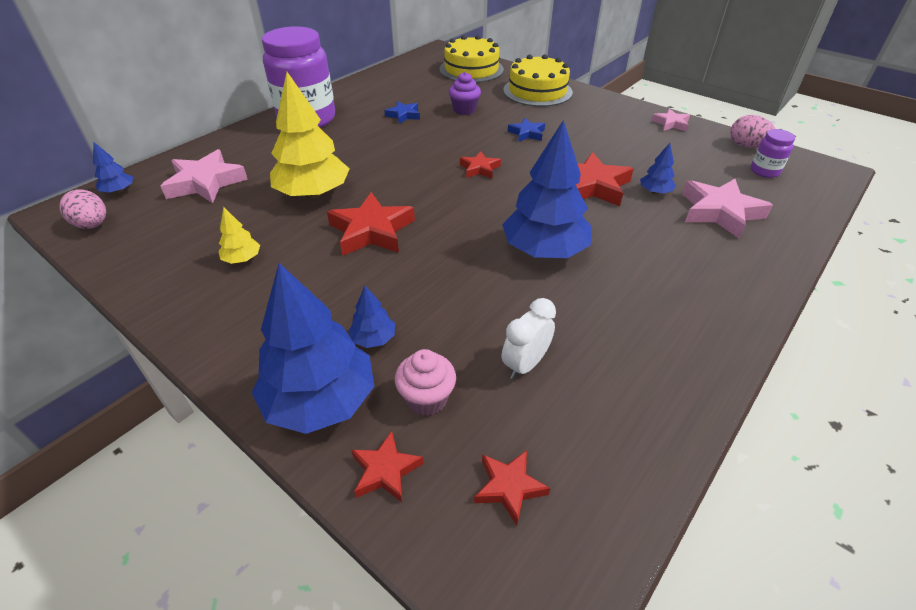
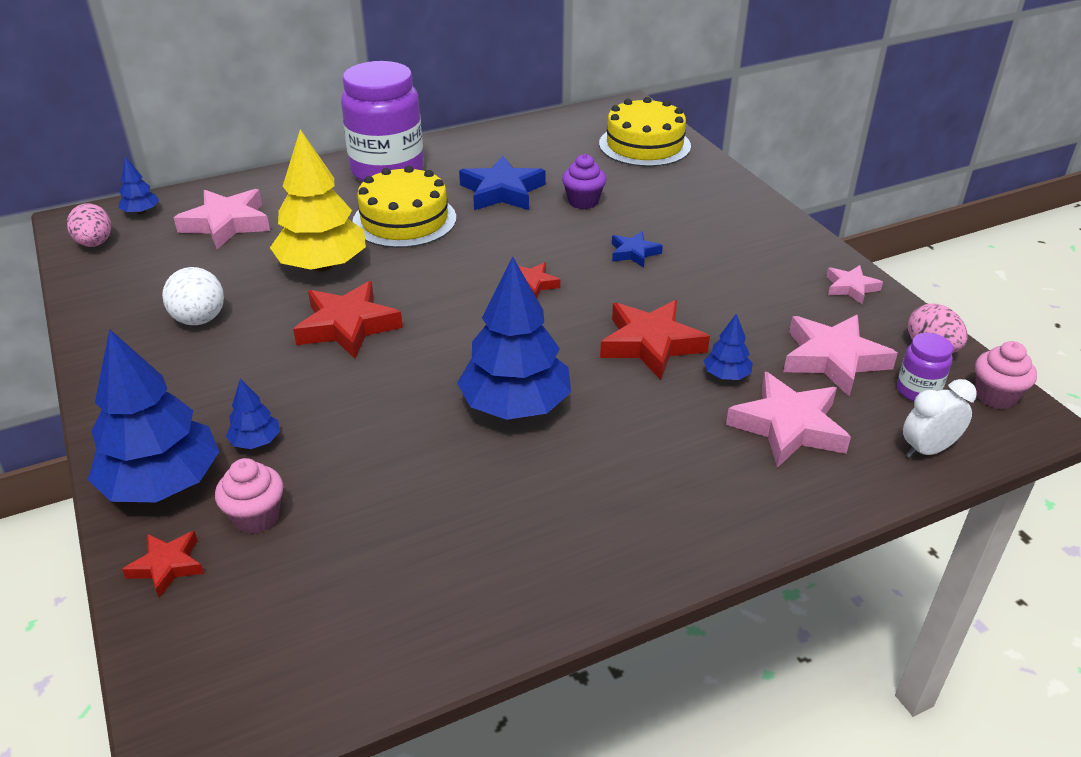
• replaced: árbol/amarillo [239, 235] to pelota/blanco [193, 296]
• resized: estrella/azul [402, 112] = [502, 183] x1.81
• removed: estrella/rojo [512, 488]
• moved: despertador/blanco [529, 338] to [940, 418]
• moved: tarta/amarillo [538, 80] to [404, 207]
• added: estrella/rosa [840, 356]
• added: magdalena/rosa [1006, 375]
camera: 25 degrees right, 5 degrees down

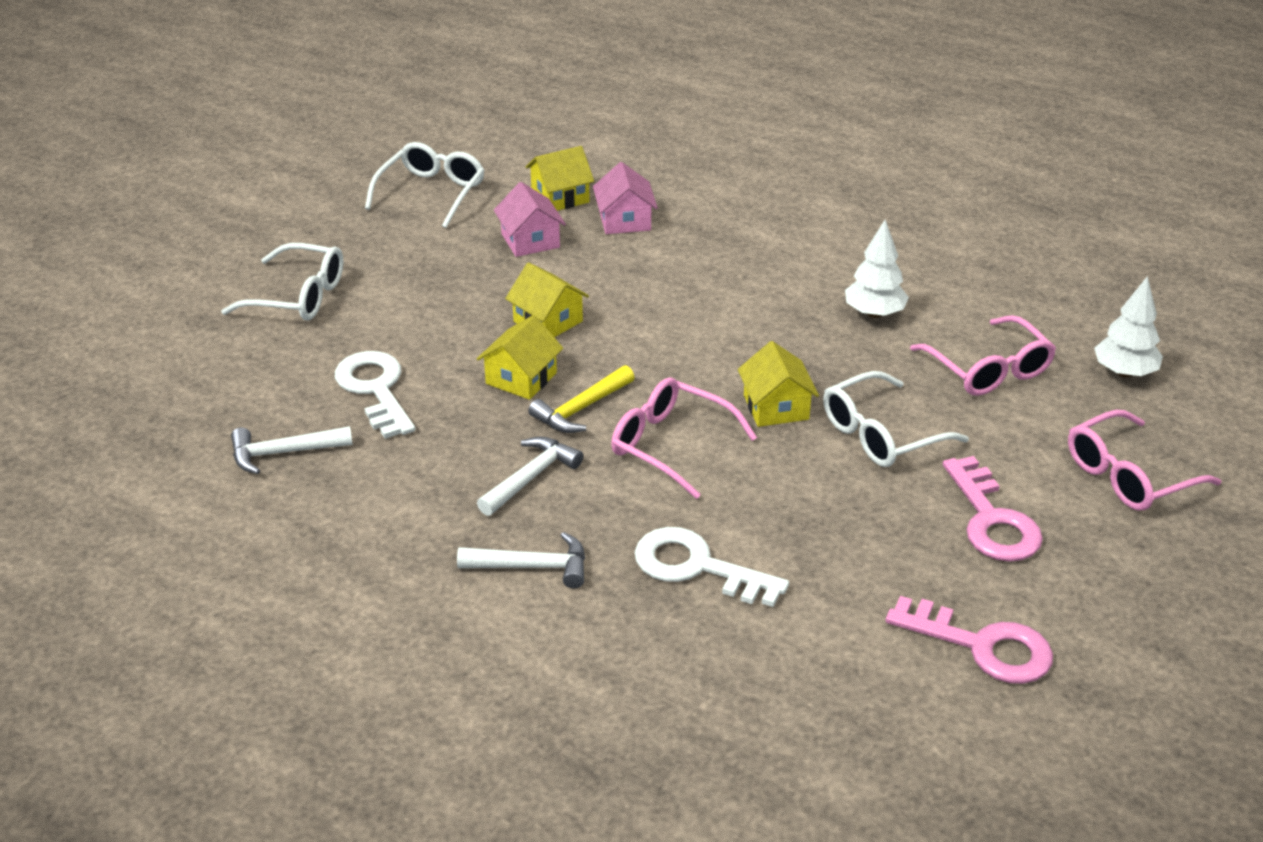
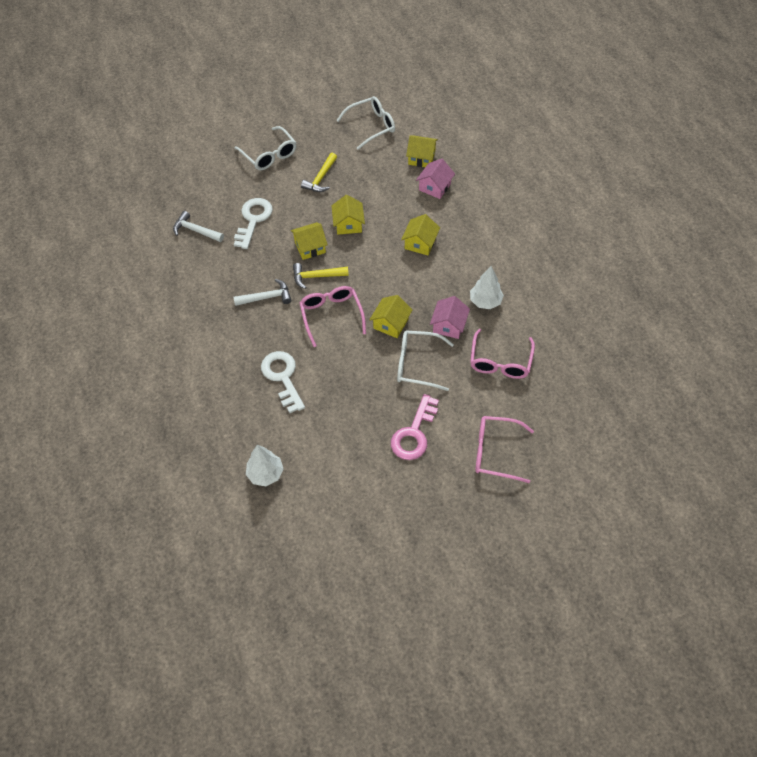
• removed: martillo/blanco [521, 560]
• moved: casa/rosa [530, 219] to [450, 317]
• removed: llave/rosa [969, 640]
• moved: árbol/blanco [1128, 326] to [265, 465]
• added: martillo/amarillo [319, 172]
• added: casa/amarillo [420, 234]
camera: 40 degrees right, 20 degrees up

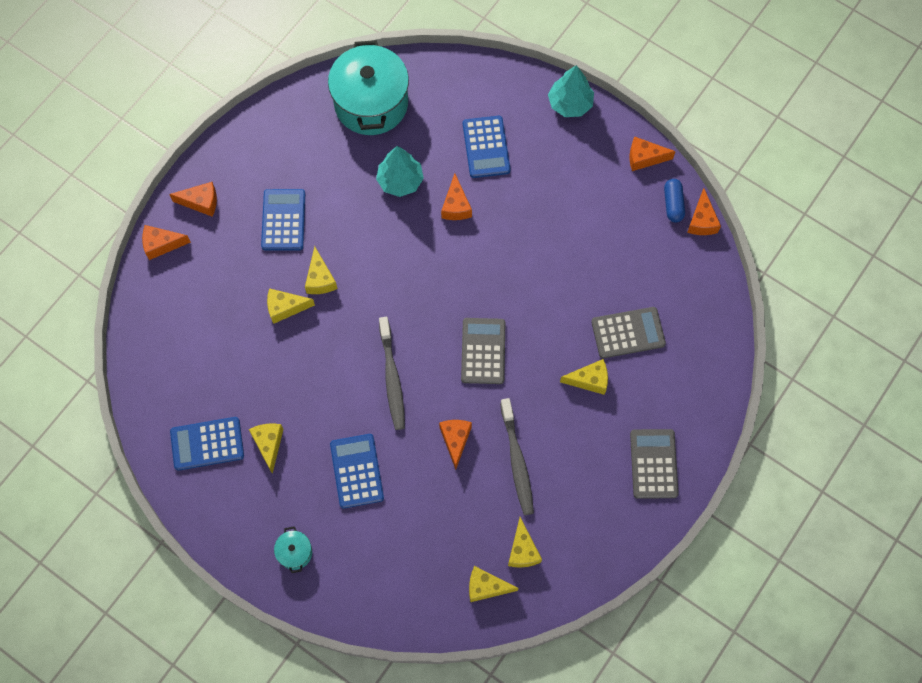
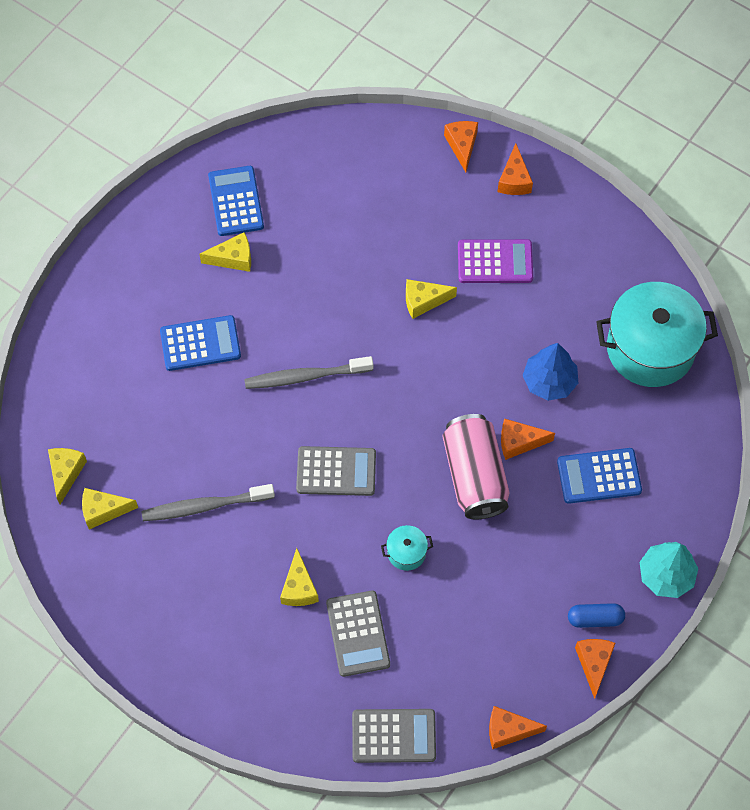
• recoloured: calculadora/azul [283, 220] to calculadora/morado [495, 261]
• removed: queso/amarillo [291, 306]
• moved: olla/turquesa [293, 549] to [407, 548]
• recoloured: árbol/turquesa [400, 171] to árbol/azul [550, 372]
• removed: queso/naranja [455, 445]
• moved: calculadora/gris [654, 464] to [394, 736]
• moved: cápsula/azul [674, 200] to [596, 615]
• added: lata/rosa [476, 467]
camera: 90 degrees right, 5 degrees down

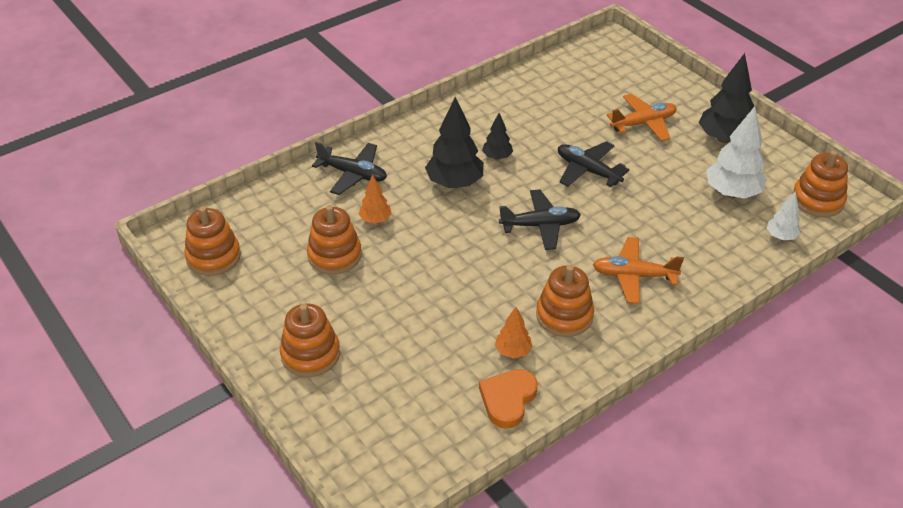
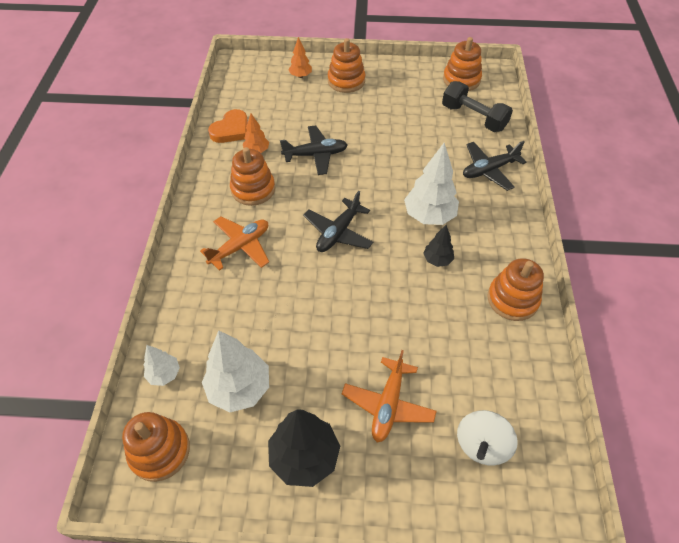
• moved: juguete apilable/naranja [334, 239] to [515, 289]
• moved: árbol/naranja [375, 199] to [300, 57]
• recoloured: árbol/negro [454, 142] to árbol/blanco [431, 184]
• turned: corazón/naranja [508, 399] = [228, 126] 60 degrees clockwise
• moved: avión/negro [593, 164] to [313, 150]
• added: mancuerna/negro [477, 106]
• added: peonza/blanco [487, 438]
camera: 130 degrees right, 10 degrees up

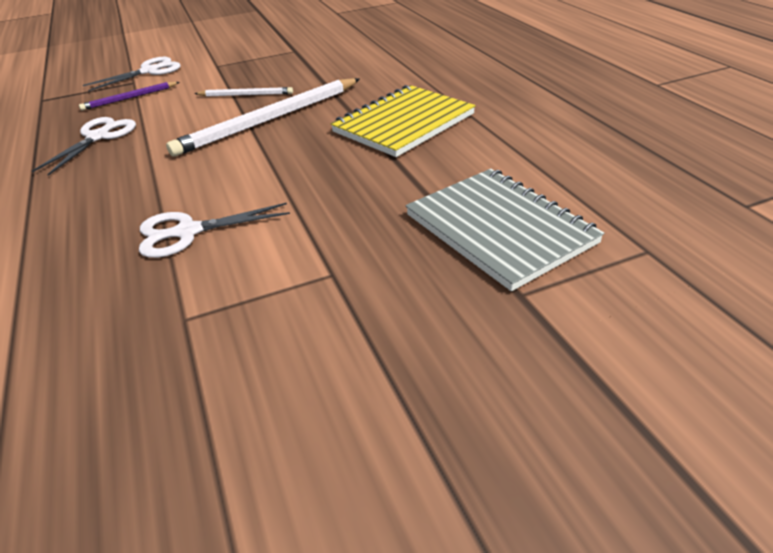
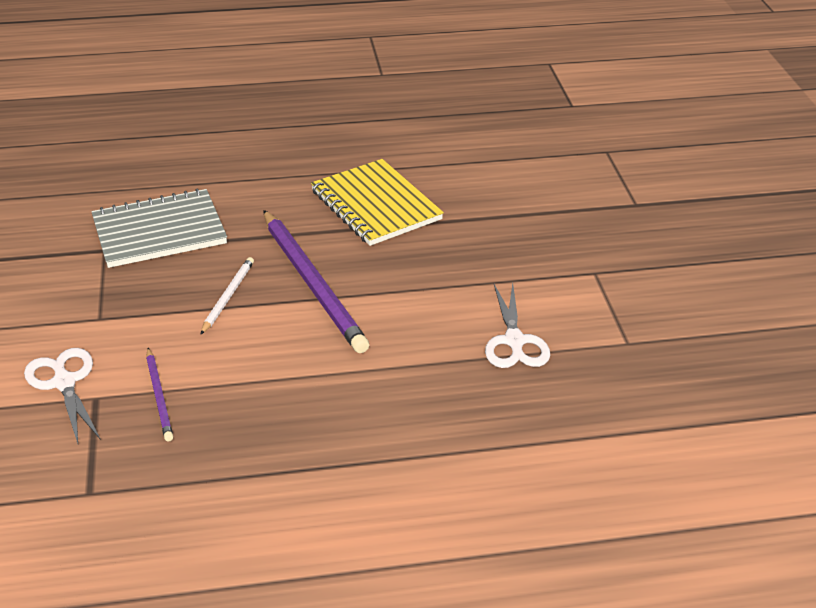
• removed: tijeras/blanco [84, 146]
• recoloured: lápiz/blanco [263, 117] to lápiz/morado [316, 281]
• moved: cuaderno/gris [505, 230] to [159, 228]
camera: 80 degrees left, 0 degrees up

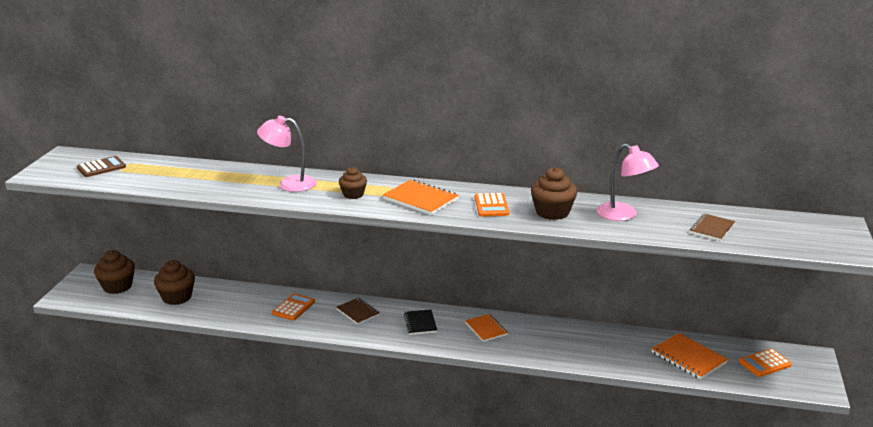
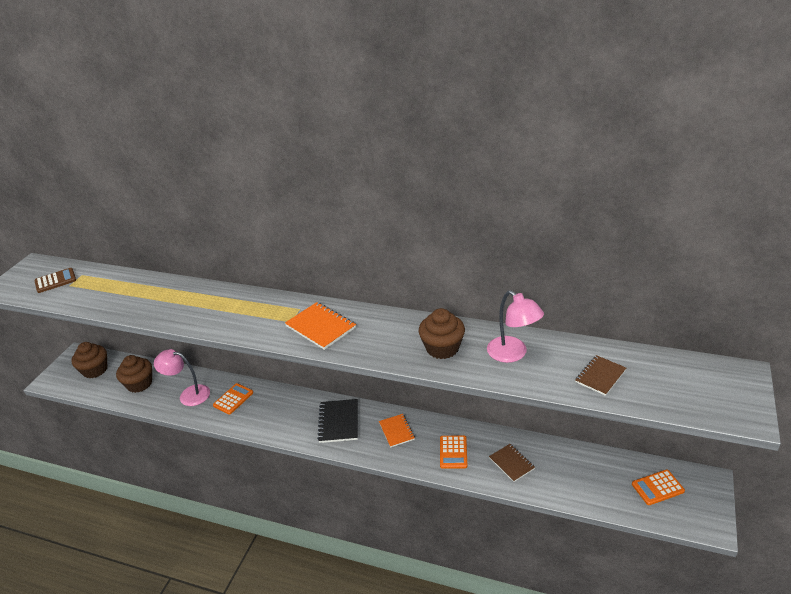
• moved: lámpara/rosa [286, 154] to [182, 377]
• moved: cuaderno/marrón [358, 311] to [512, 463]
• removed: magdalena/marrón [353, 183]
• resized: cuaderno/negro [420, 322] = [337, 421] x1.50
• moved: calculadora/naranja [492, 205] to [453, 452]
• removed: cuaderno/naranja [689, 356]
camera: 10 degrees right, 10 degrees up

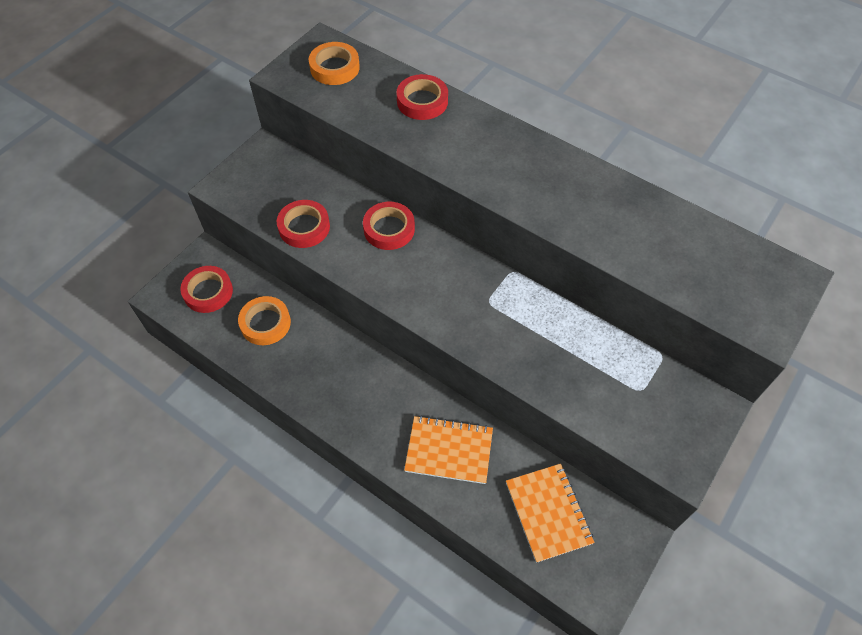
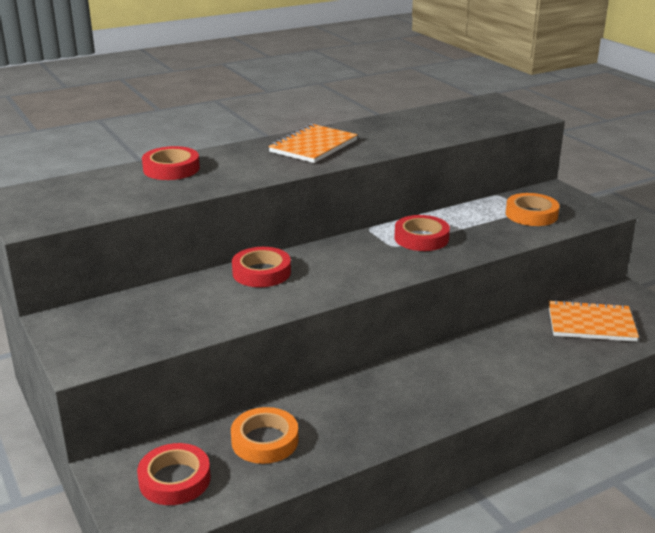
• moved: cinta adhesiva/rojo [303, 224] to [422, 233]
• moved: cinta adhesiva/naranja [334, 63] to [533, 209]
• moved: cuaderno/naranja [448, 450] to [313, 143]
camera: 65 degrees left, 30 degrees down

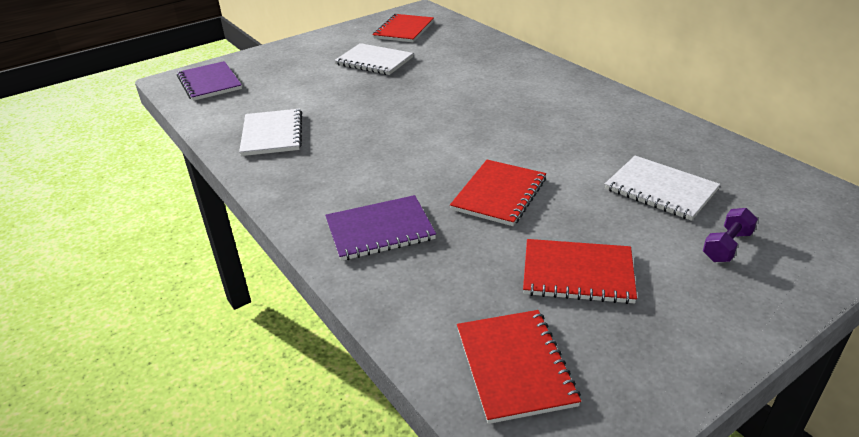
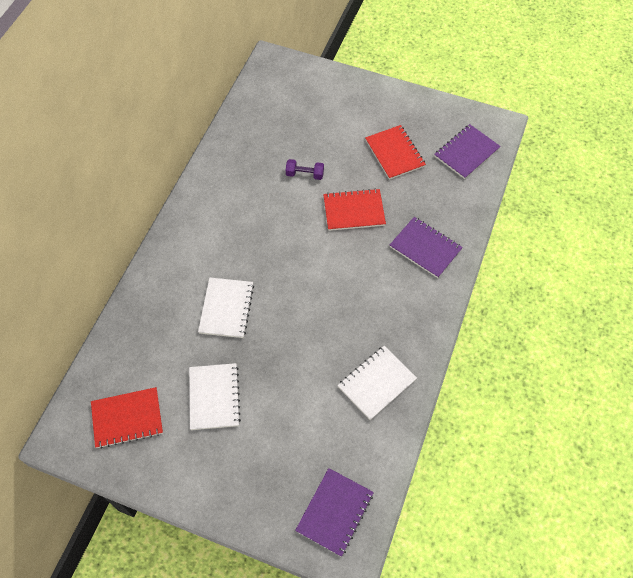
• recoloured: cuaderno/rojo [519, 367] to cuaderno/morado [467, 151]
• moved: cuaderno/blanco [662, 188] to [226, 307]
• moved: mancuerna/morado [730, 235] to [305, 169]
camera: 125 degrees left, 25 degrees up

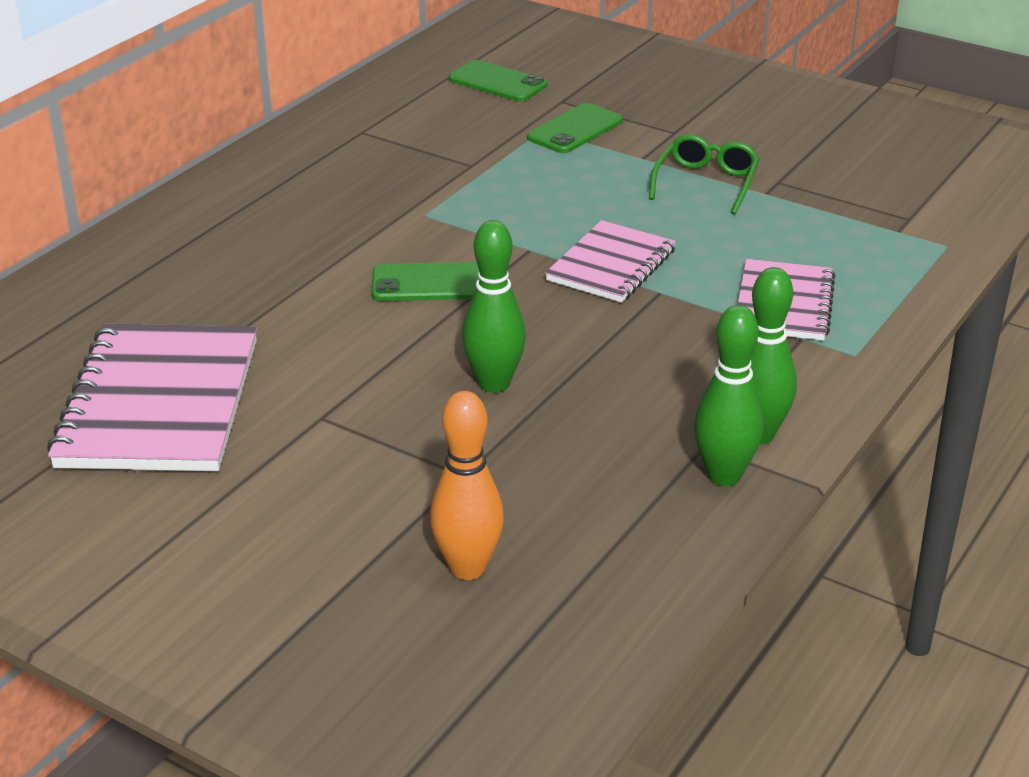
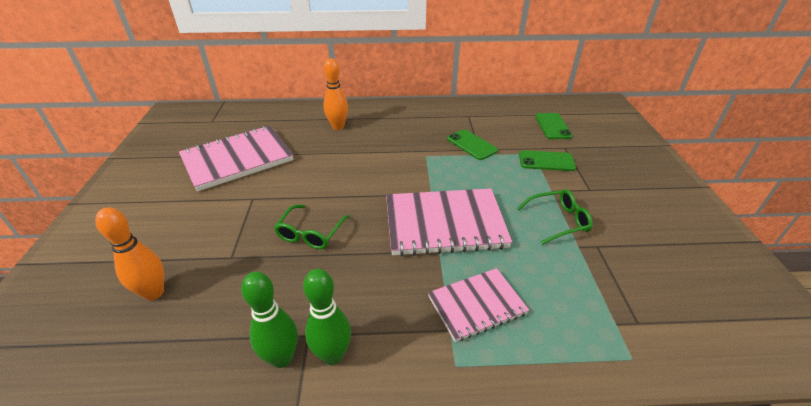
• moved: móvil/verde [425, 281] to [472, 144]
• replaced: bolo/verde [494, 306] to gafas/verde [312, 227]
• resized: cuaderno/rosa [610, 261] = [449, 222] x1.67
• added: bolo/naranja [335, 94]
camera: 55 degrees right, 5 degrees up

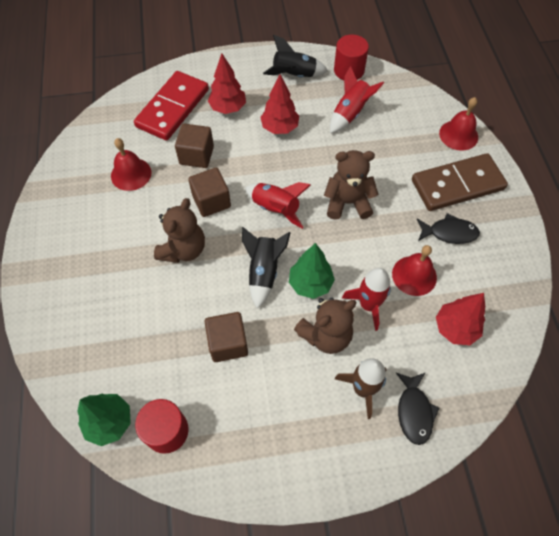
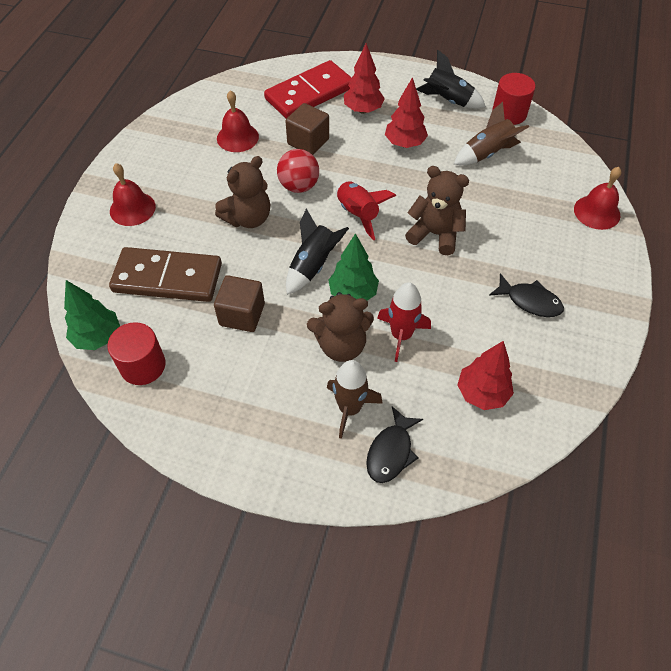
• replaced: cubo/marrón [209, 192] to pelota/rojo [298, 171]
• recoloured: cohete/rojo [357, 99] to cohete/marrón [491, 133]
• moved: campana/rojo [414, 270] to [133, 194]
• moved: ficha de dominó/marrón [460, 182] to [165, 274]
camera: 25 degrees right, 5 degrees down

